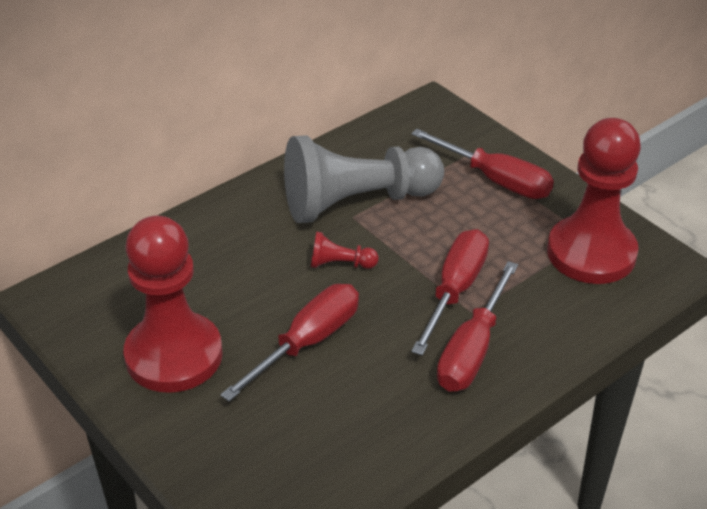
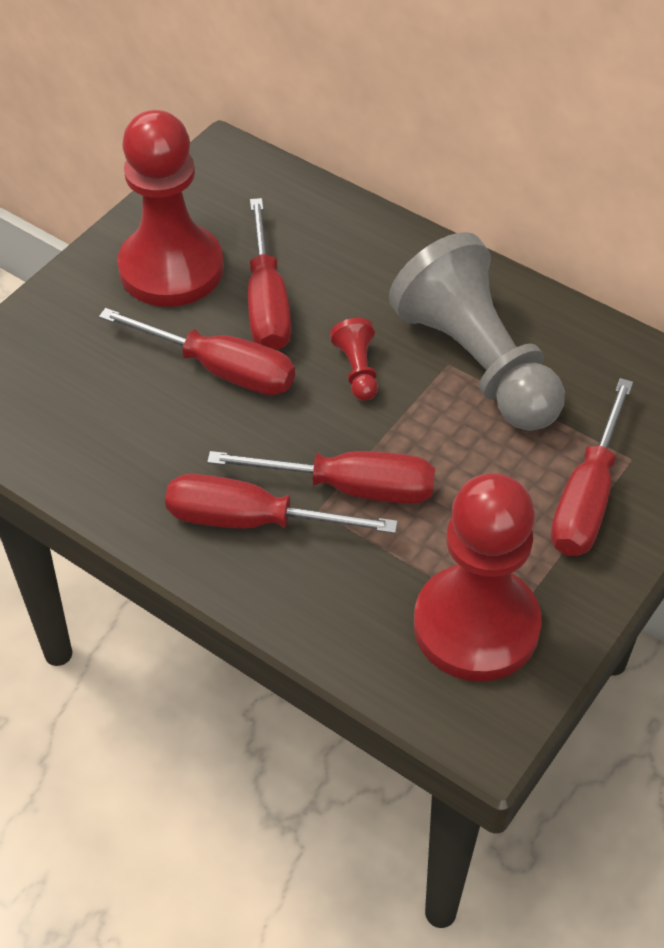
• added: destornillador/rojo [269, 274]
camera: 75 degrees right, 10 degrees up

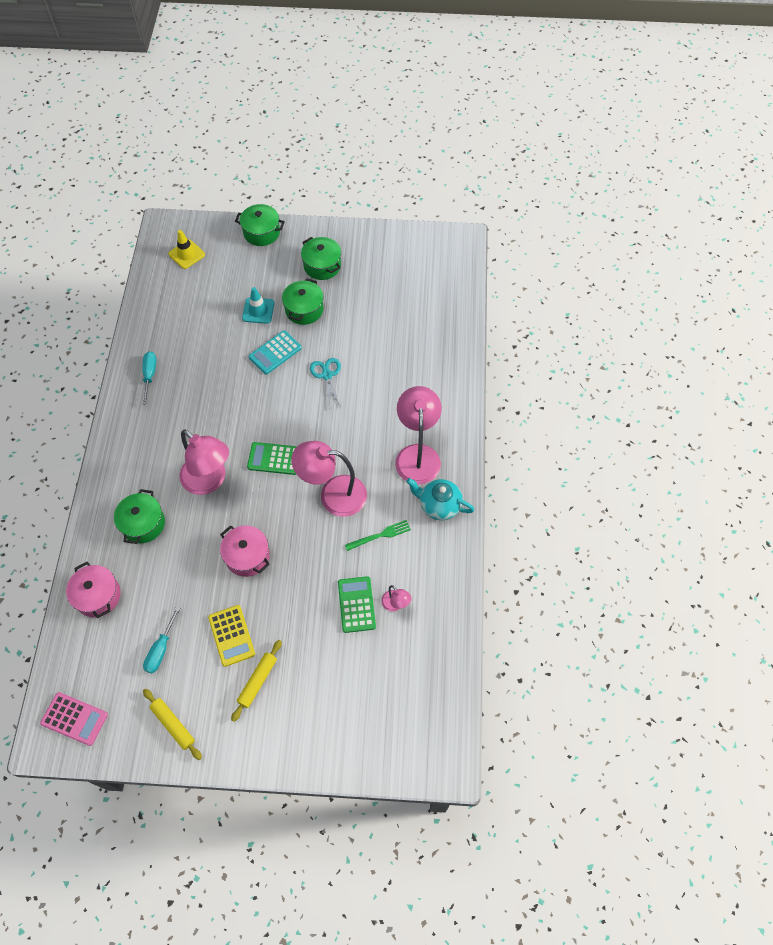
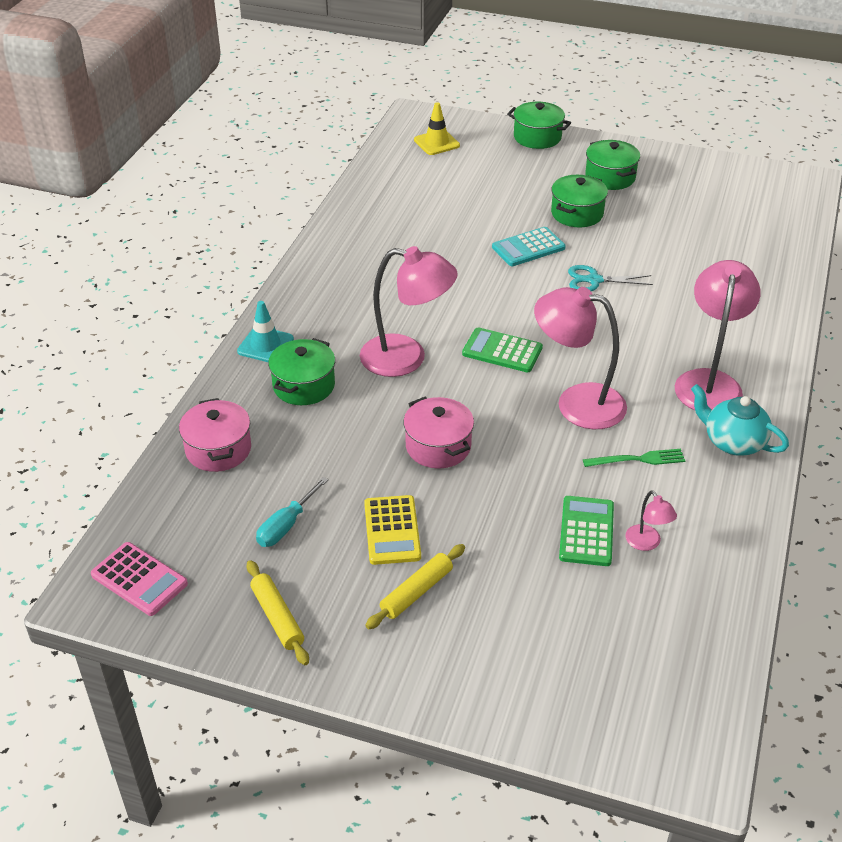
• removed: destornillador/turquesa [149, 378]
• turned: lámpara/rosa [204, 462] = [409, 311] 45 degrees counterclockwise
• moved: cono de tráfico/turquesa [258, 305] to [265, 331]
• turned: tijeras/turquesa [325, 382] = [610, 278] 90 degrees counterclockwise
camera: 15 degrees right, 20 degrees down

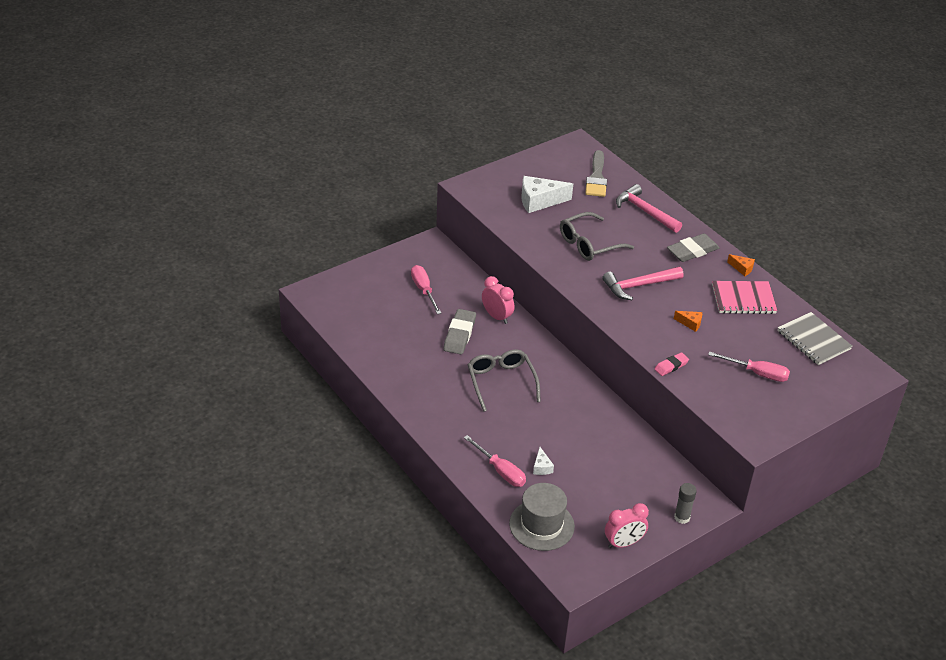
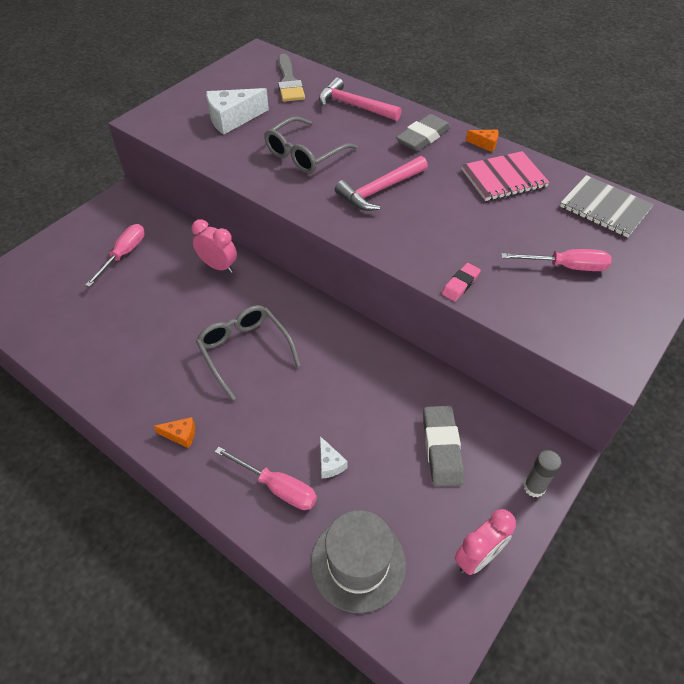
• turned: destornillador/rosa [426, 289] = [115, 255] 60 degrees clockwise
• moved: goma de borrar/gris [460, 331] to [443, 446]
• moved: queso/naranja [688, 321] to [174, 432]
camera: 15 degrees left, 10 degrees up

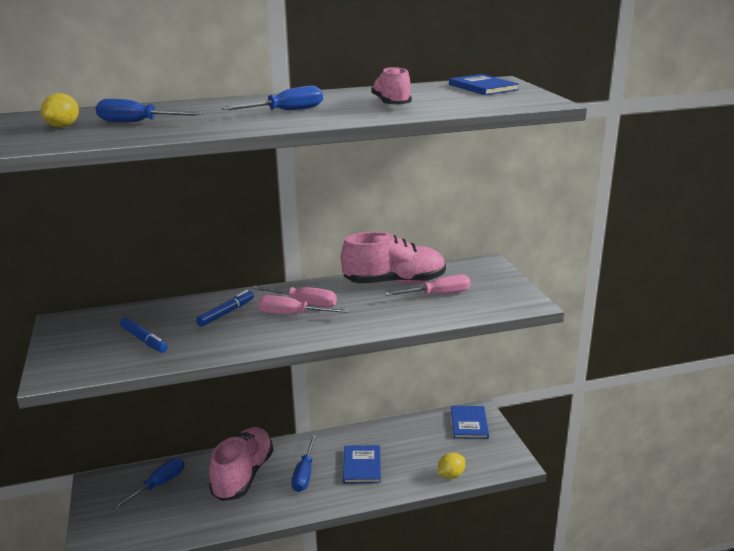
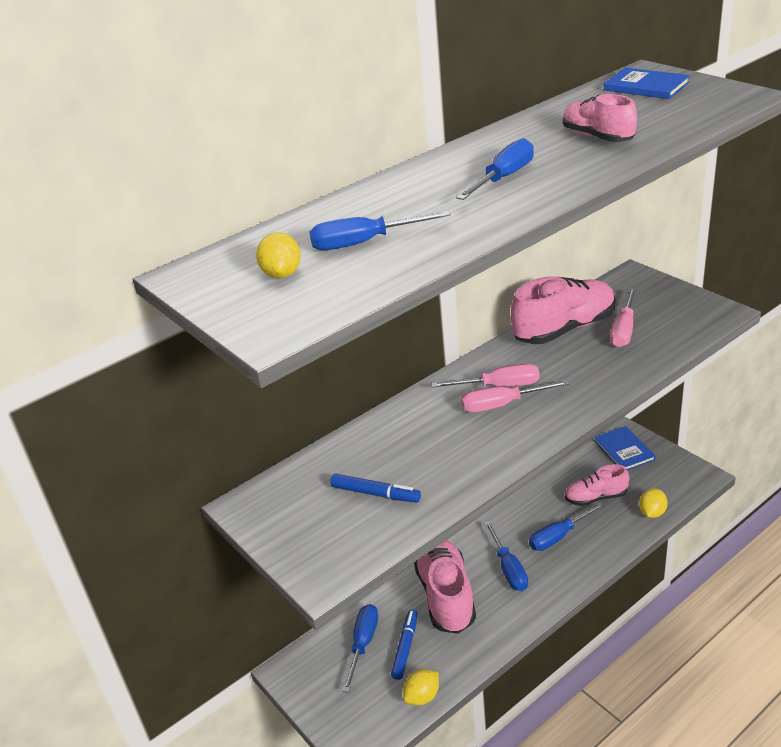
• moved: rotulador/azul [225, 308] to [404, 645]
• replaced: libro/azul [362, 464] to destornillador/azul [566, 526]
• turned: destornillador/rosa [427, 285] = [623, 317] 150 degrees clockwise
• added: limón/amarillo [421, 687]
• added: zapato/rosa [597, 485]
camera: 20 degrees left, 10 degrees up

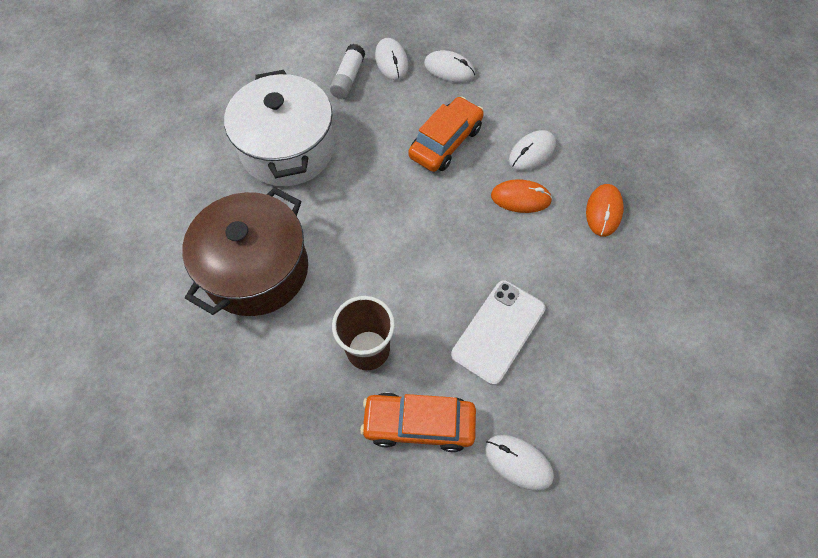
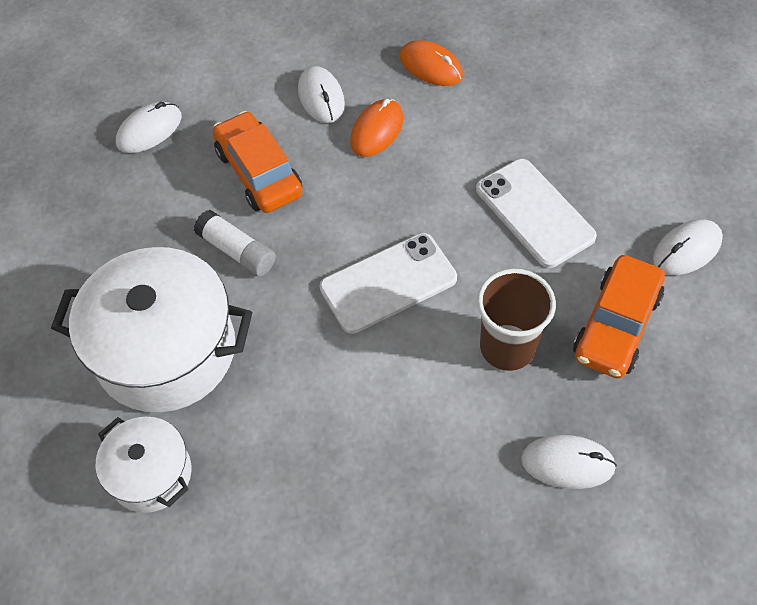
• removed: olla/marrón [245, 251]
• moved: barra de pegamento/blanco [347, 71] to [235, 243]
• moved: ratón/blanco [391, 59] to [569, 462]
• added: olla/blanco [143, 465]
• added: móvil/blanco [388, 283]
camera: 65 degrees left, 5 degrees down

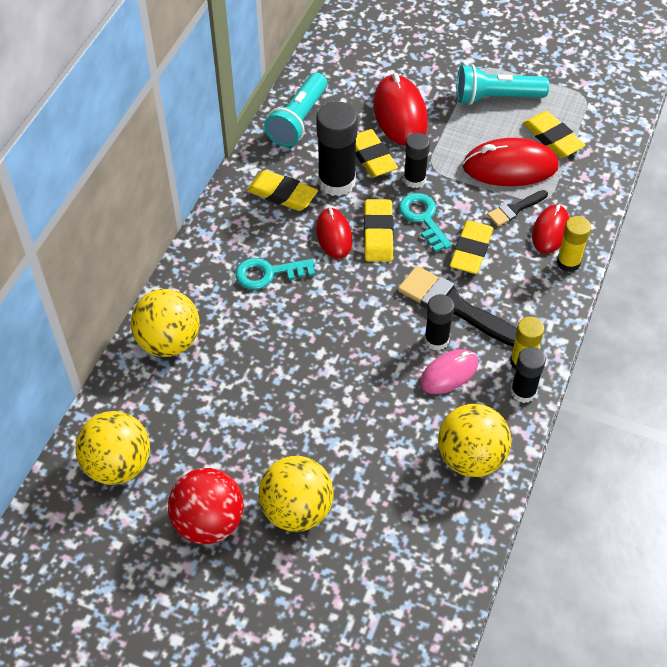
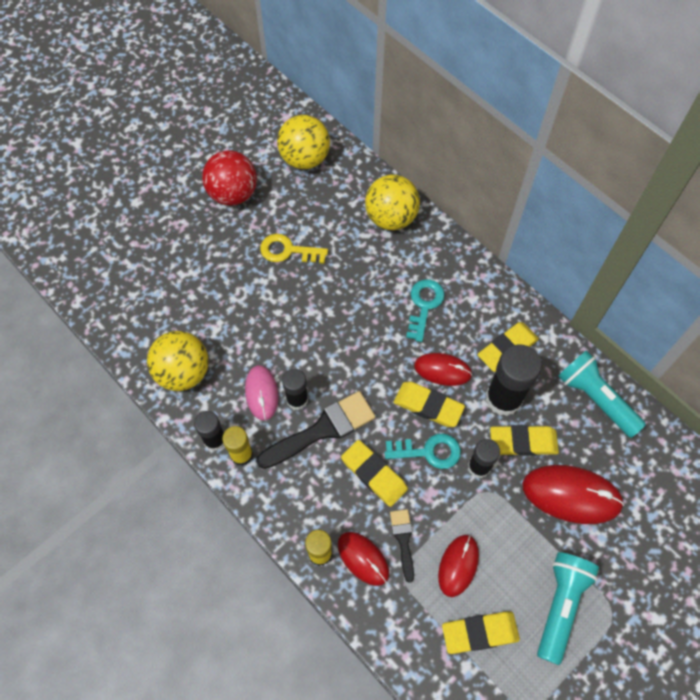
• removed: pelota/amarillo [296, 494]
• resized: ratón/rojo [511, 162] = [458, 566] x0.62
• added: llave/amarillo [294, 249]
camera: 115 degrees right, 10 degrees up

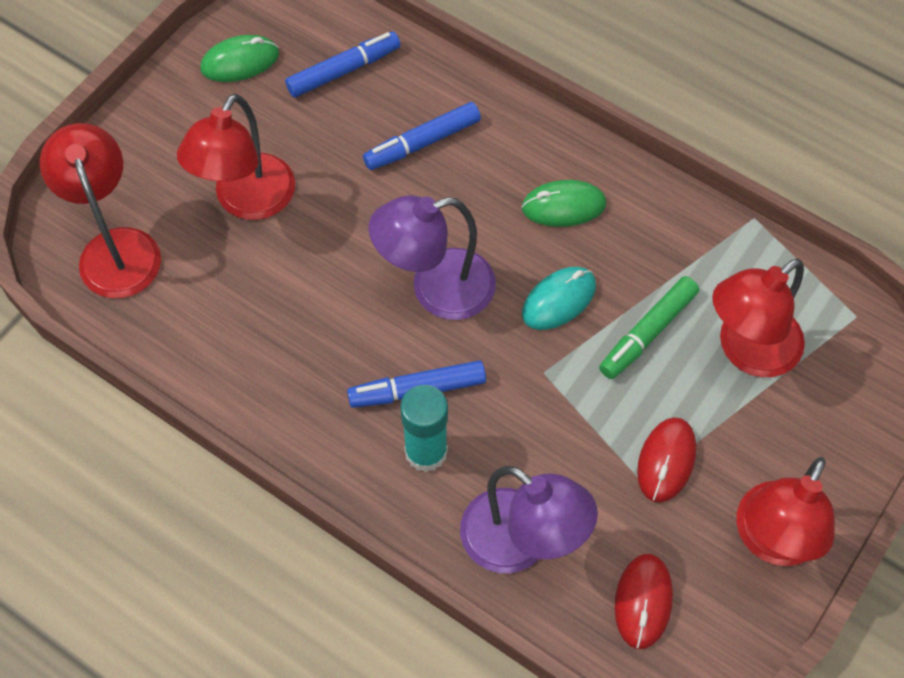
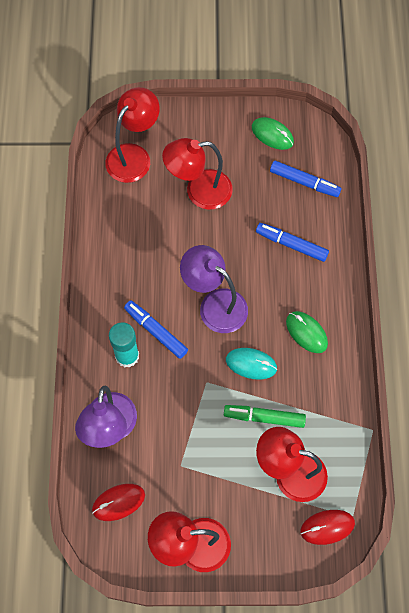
• moved: ratón/rojo [666, 460] to [327, 527]
camera: 55 degrees right, 5 degrees up

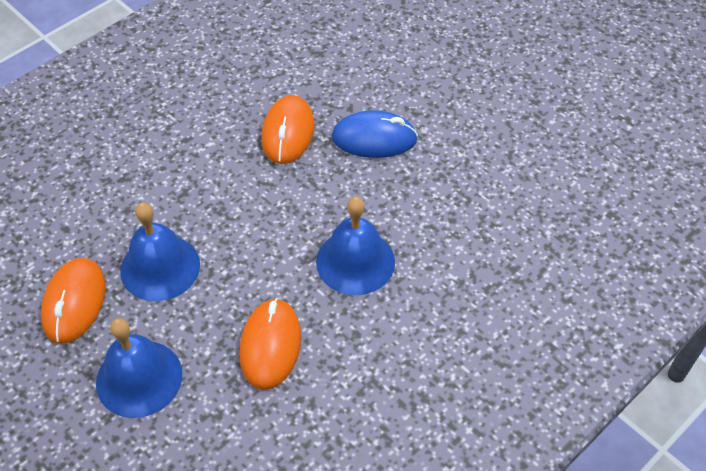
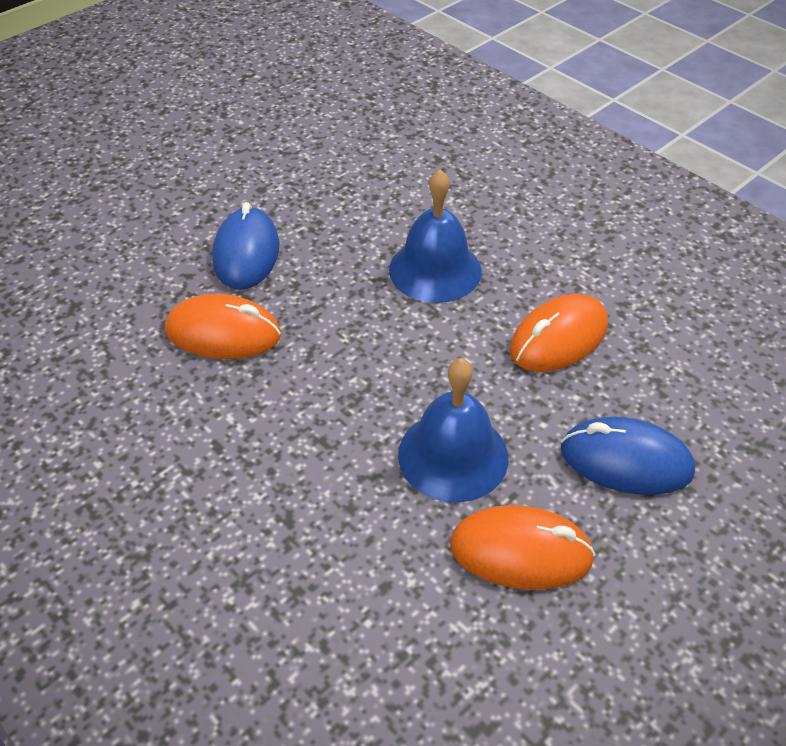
• replaced: campana/azul [139, 368] to ratón/azul [628, 456]
• turned: ratón/naranja [270, 344] = [558, 333] 45 degrees counterclockwise
camera: 90 degrees left, 5 degrees down

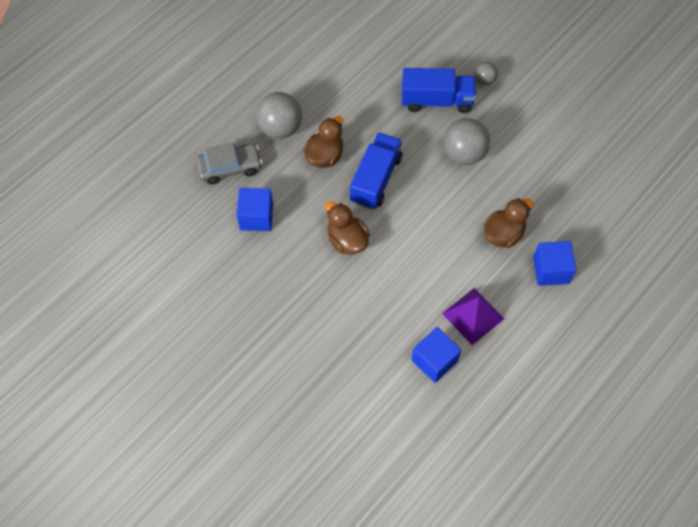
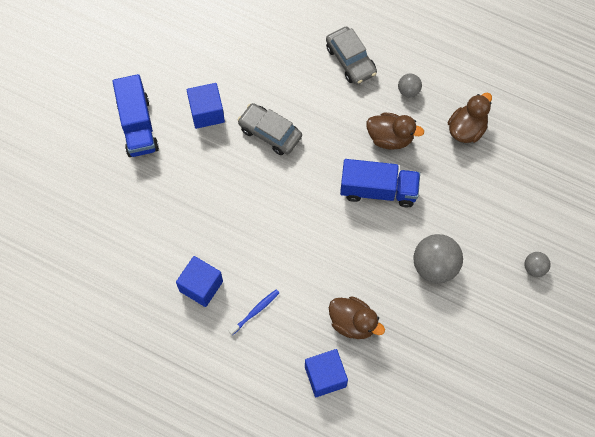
• moved: cubo/azul [255, 209] to [206, 106]
• resized: pelota/gris [279, 115] = [410, 85] x0.52
• moved: pato/marrón [348, 227] to [470, 118]
• moved: camión/azul [439, 90] to [135, 115]
• replaced: pirámide/morado [473, 316] to cepillo de dientes/azul [254, 312]
• added: coche/gris [269, 129]
camera: 75 degrees right, 5 degrees up

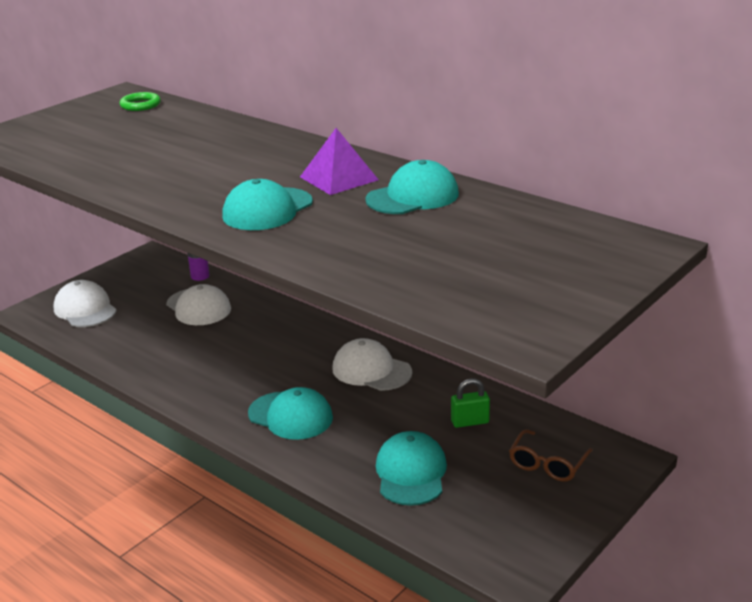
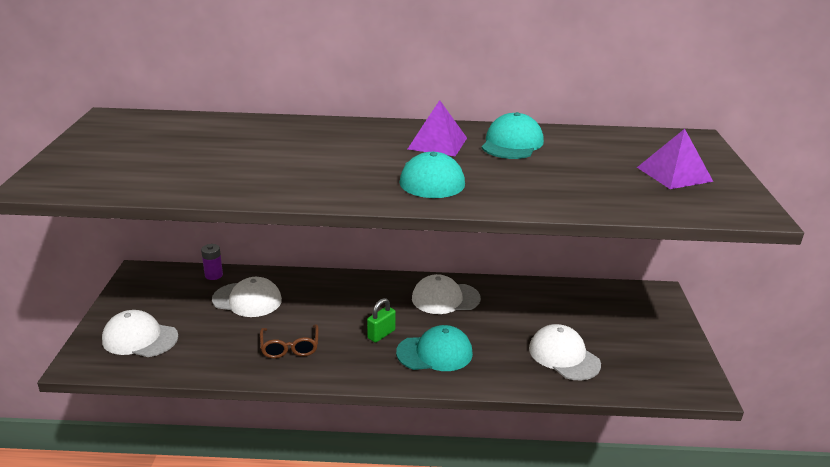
• removed: anillo/verde [140, 101]
• recoloured: gorra/turquesa [411, 468] to gorra/blanco [565, 352]
• moved: candado/verde [470, 403] to [381, 320]
• moved: gafas/marrón [551, 455] to [289, 341]
• added: pirámide/morado [675, 159]
camera: 40 degrees left, 0 degrees up

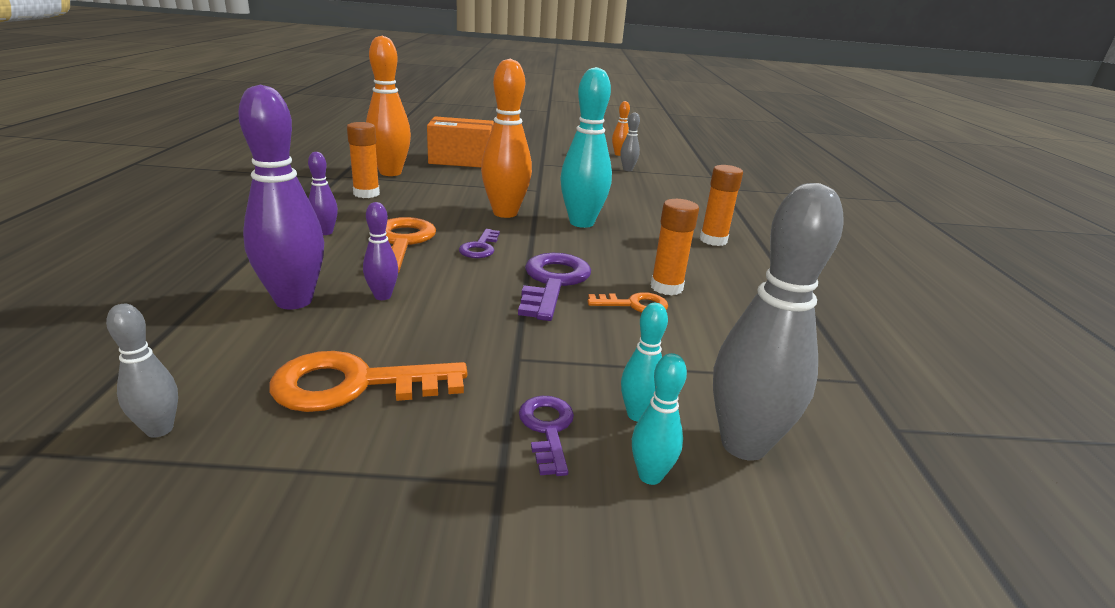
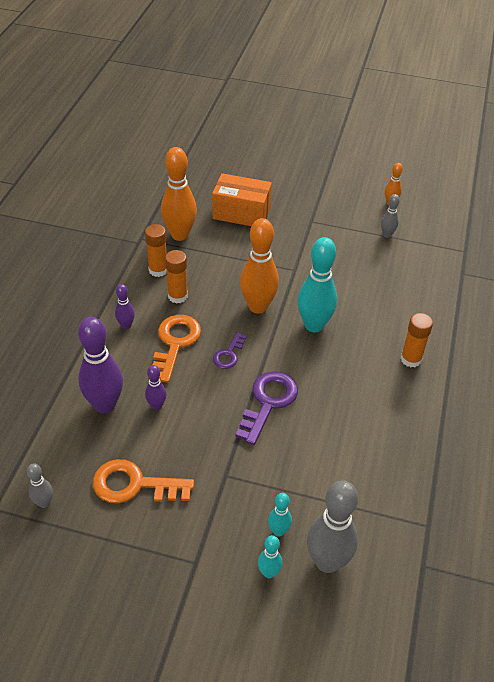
• removed: llave/morado [546, 436]
• removed: llave/naranja [627, 302]
• moved: barra de pegamento/naranja [675, 247] to [176, 277]
camera: 15 degrees right, 20 degrees up

